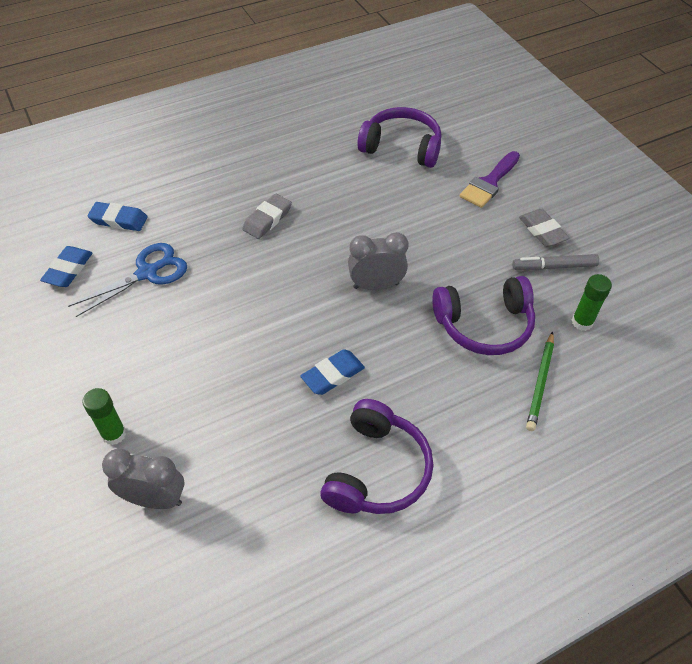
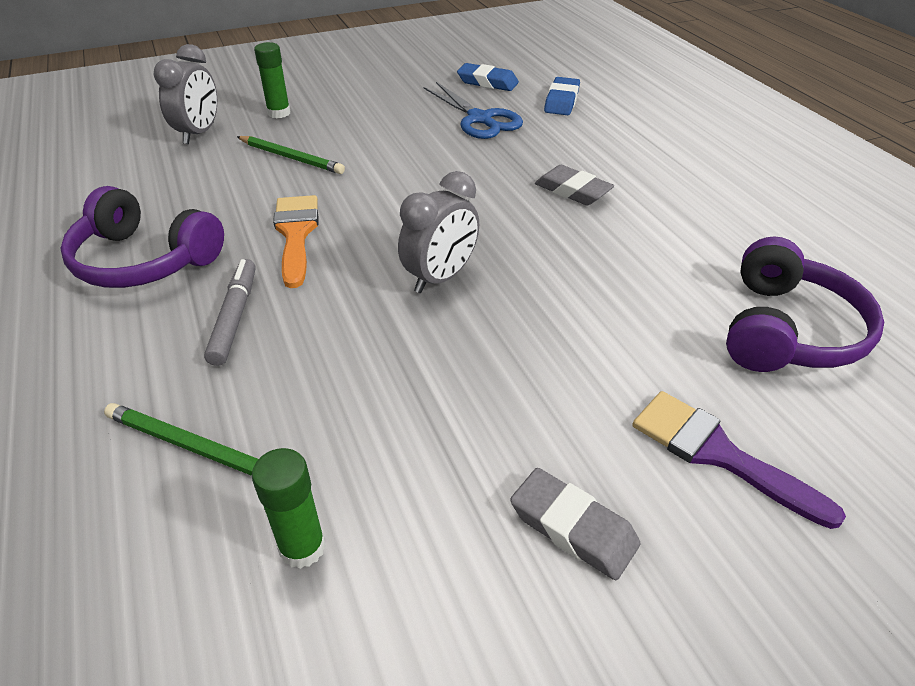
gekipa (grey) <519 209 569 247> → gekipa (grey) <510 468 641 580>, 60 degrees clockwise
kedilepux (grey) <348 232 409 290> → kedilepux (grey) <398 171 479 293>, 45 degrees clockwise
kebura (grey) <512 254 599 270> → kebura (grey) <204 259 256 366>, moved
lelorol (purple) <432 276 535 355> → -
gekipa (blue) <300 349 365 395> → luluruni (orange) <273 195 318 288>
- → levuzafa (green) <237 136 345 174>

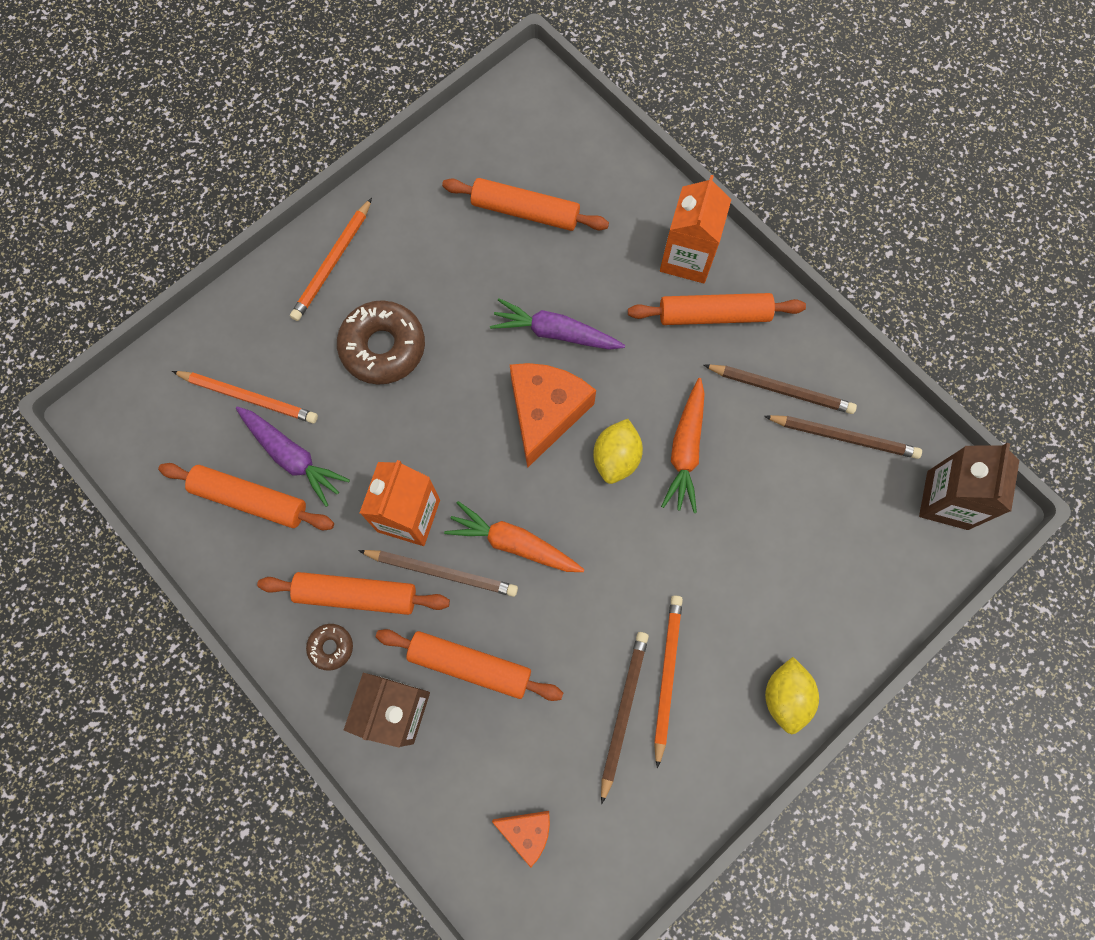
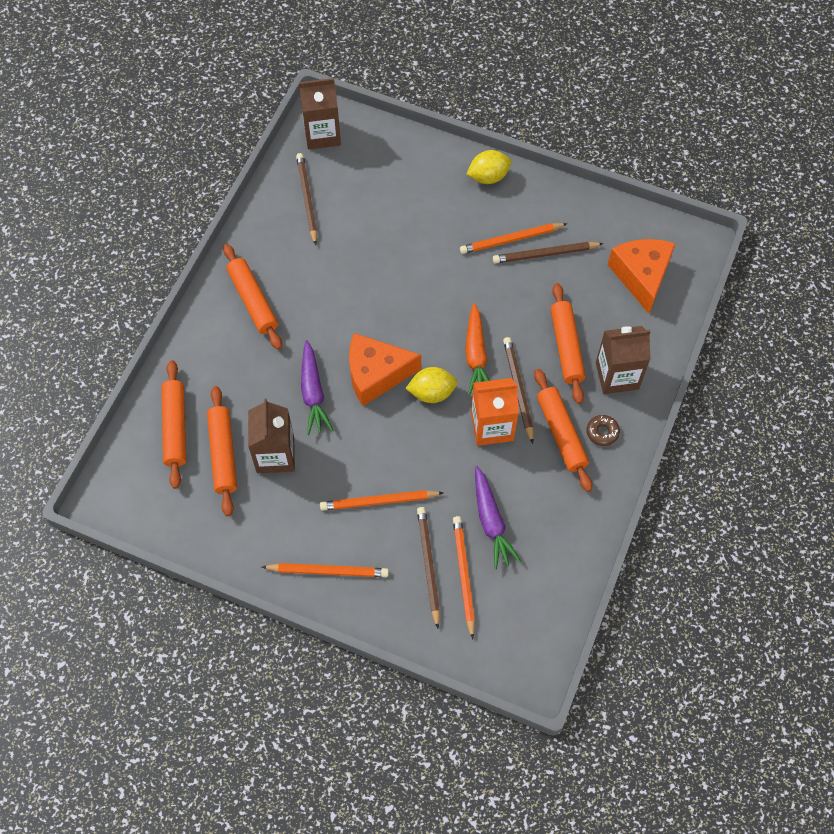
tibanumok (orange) <660 175 732 283> → -
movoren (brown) <337 300 425 385> → levuzafa (orange) <320 490 444 511>
levuzafa (brown) <704 364 857 414> → levuzafa (brown) <417 507 440 629>, moved
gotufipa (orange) <661 378 705 513> → -
gotufipa (purple) <236 406 350 507> → gotufipa (purple) <475 466 521 569>, 150 degrees clockwise
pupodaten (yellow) <593 419 643 484> → pupodaten (yellow) <406 367 457 403>, moved
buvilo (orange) <158 463 334 530> → buvilo (orange) <161 360 186 489>, moved
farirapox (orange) <492 811 550 867> → farirapox (orange) <608 239 676 314>, x1.86
- → tibanumok (brown) <248 399 295 473>

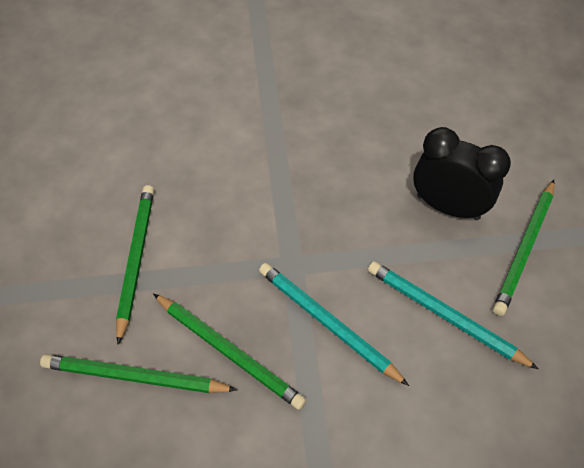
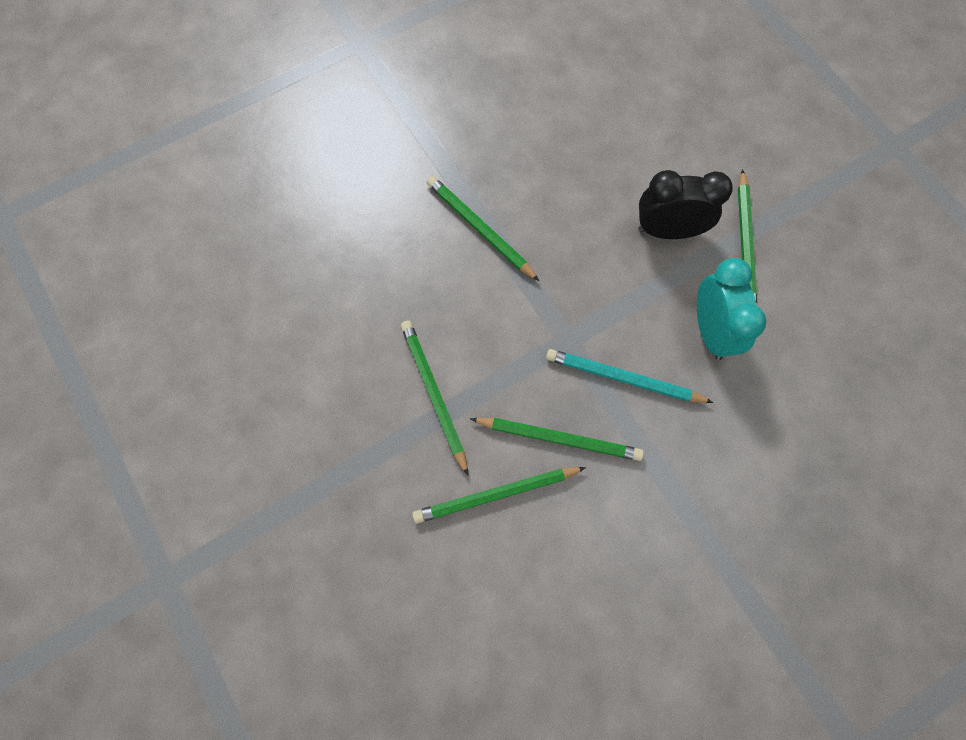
levuzafa (turquoise) <368 261 538 369> → kedilepux (turquoise) <697 258 766 360>
- → levuzafa (green) <427 176 539 281>

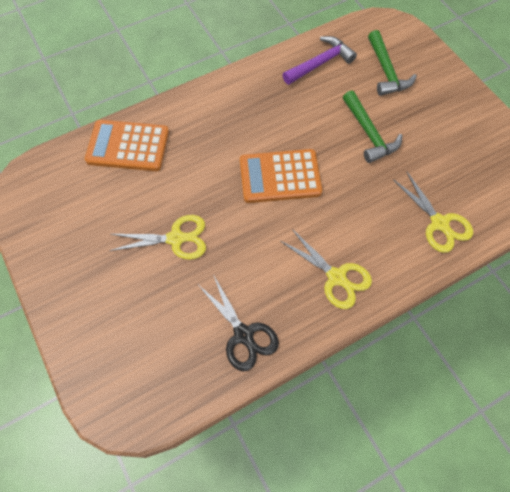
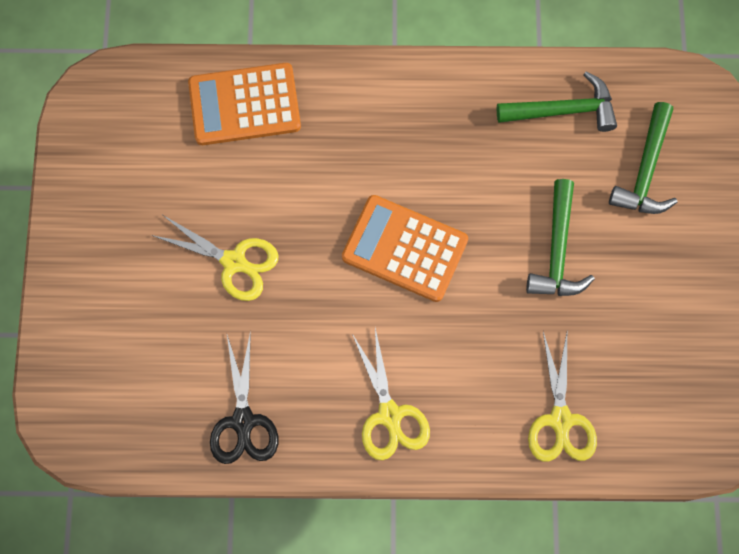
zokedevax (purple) <282 36 357 85> → zokedevax (green) <497 71 617 132>
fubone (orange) <85 120 169 171> → fubone (orange) <188 63 301 145>, 45 degrees counterclockwise

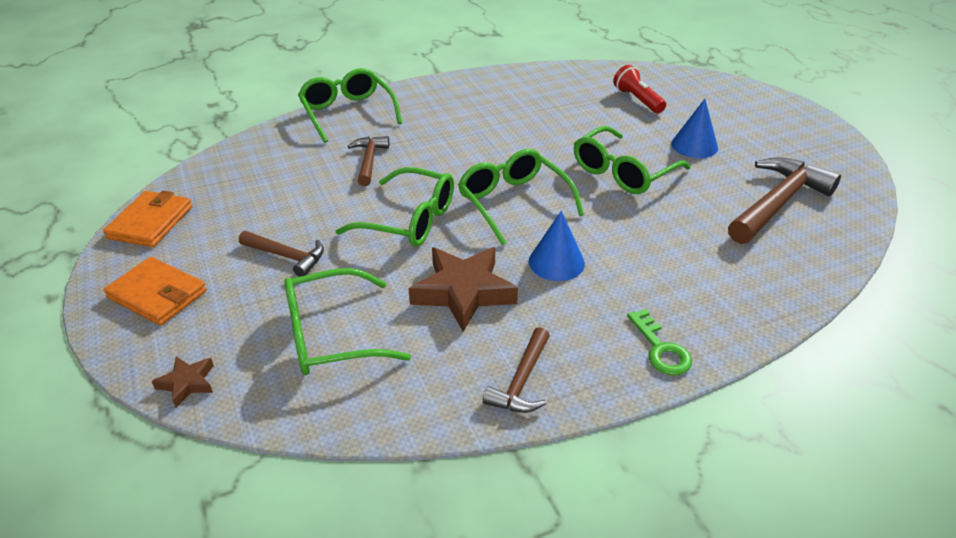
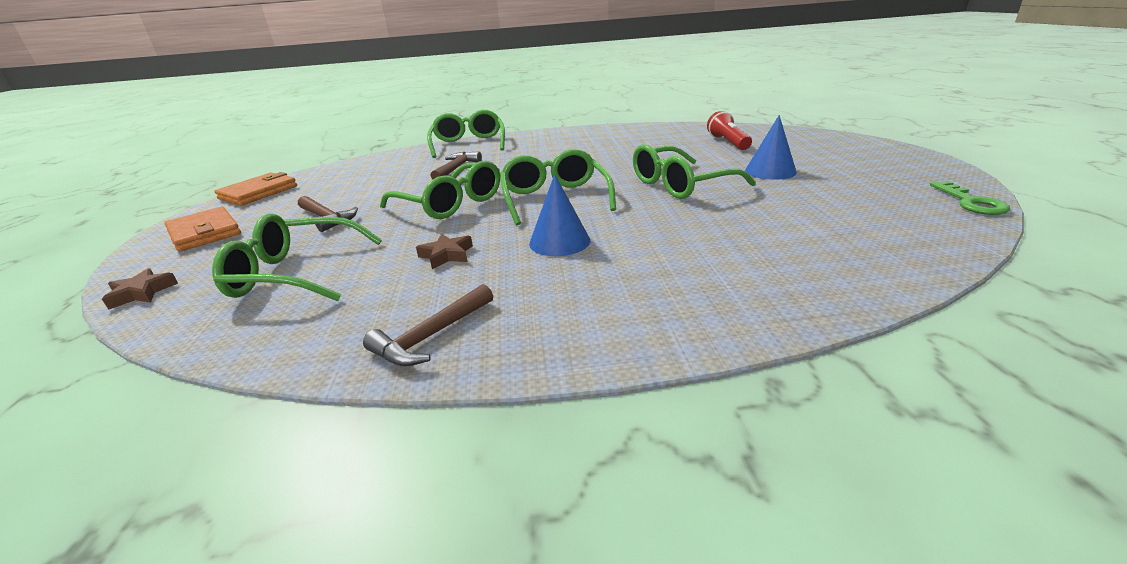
zokedevax (brown) <728 157 841 244> → -
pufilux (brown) <409 247 518 332> → pufilux (brown) <416 233 473 269>, x0.49
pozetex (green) <627 309 692 375> → pozetex (green) <930 181 1010 215>, moved

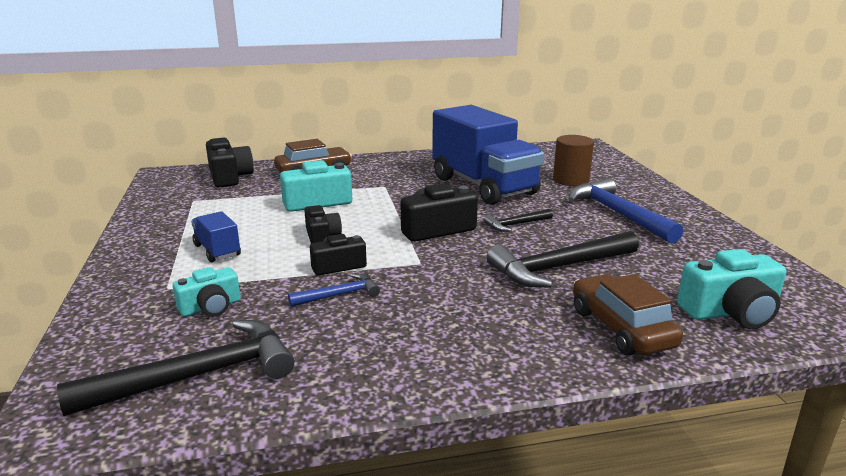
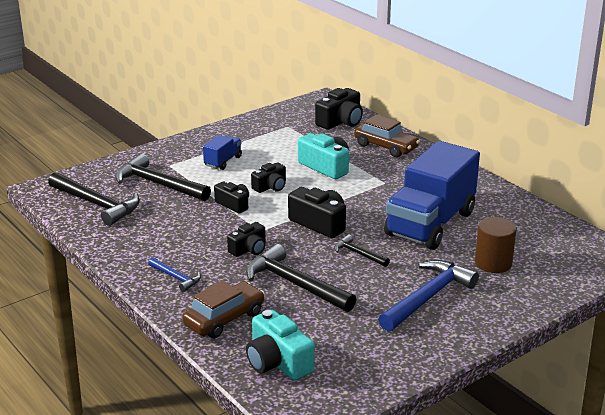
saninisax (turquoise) <173 267 241 317> → zokedevax (black) <115 153 211 201>
zokedevax (blue) <288 274 380 307> → zokedevax (blue) <148 257 201 292>, moved
- → saninisax (black) <227 222 266 257>

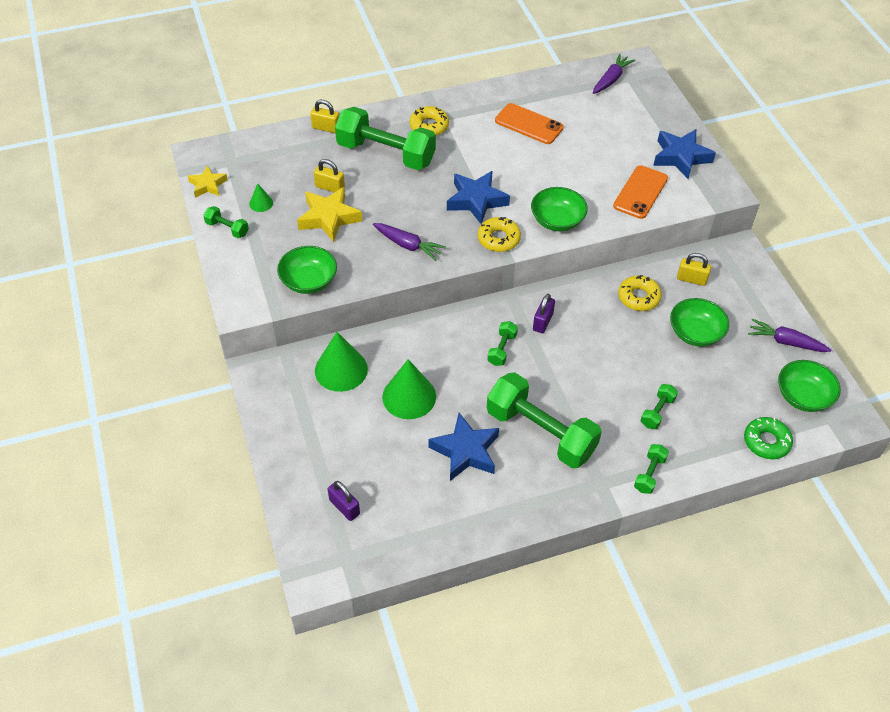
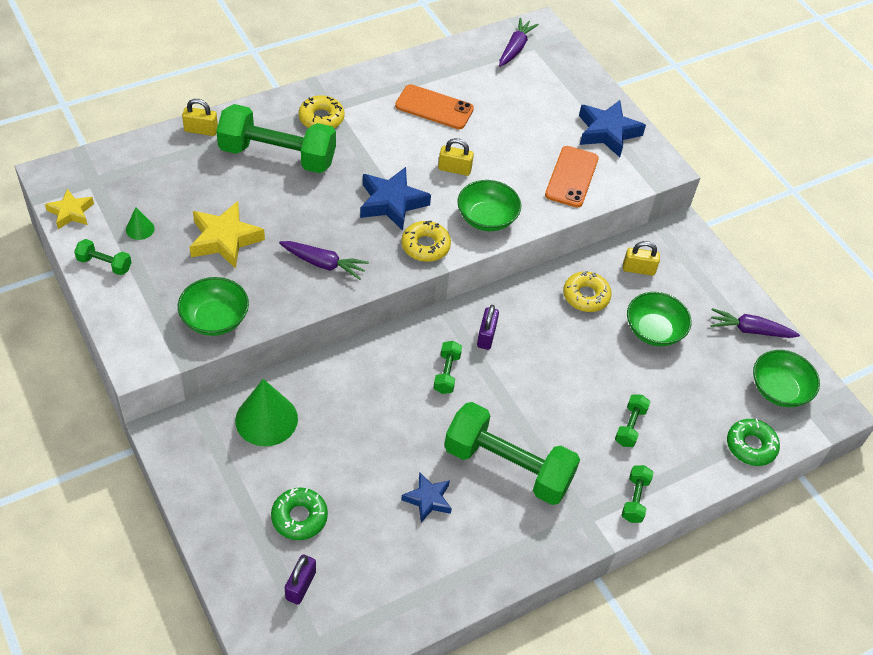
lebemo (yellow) <314 159 345 193> → lebemo (yellow) <438 138 474 176>, moved
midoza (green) <382 359 436 419> → -
pufilux (blue) <428 413 499 481> → pufilux (blue) <401 472 452 523>, x0.62
lebemo (purple) <328 481 360 521> → lebemo (purple) <285 555 316 605>, 75 degrees clockwise
- → movoren (green) <271 488 328 540>

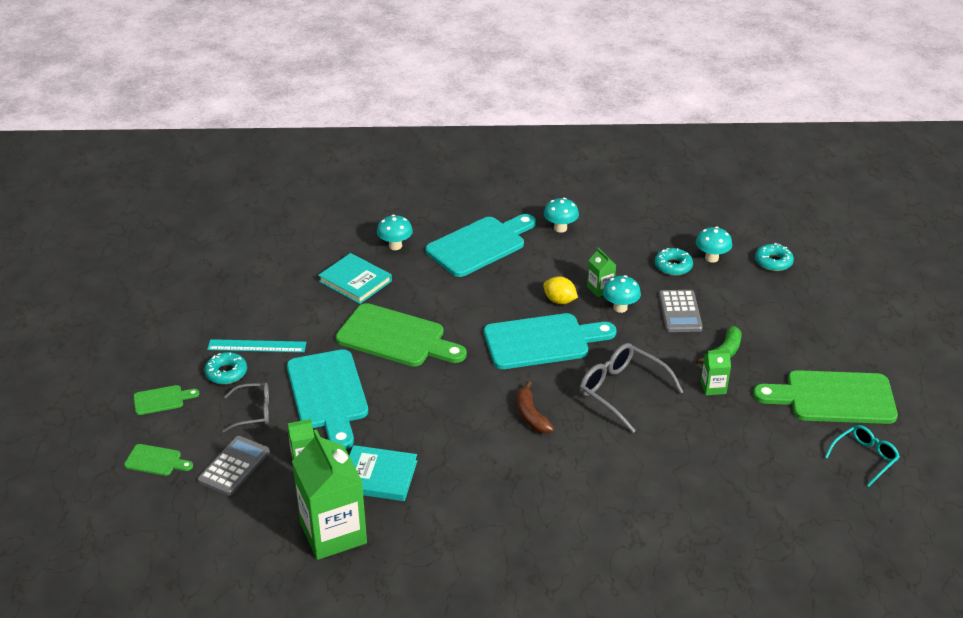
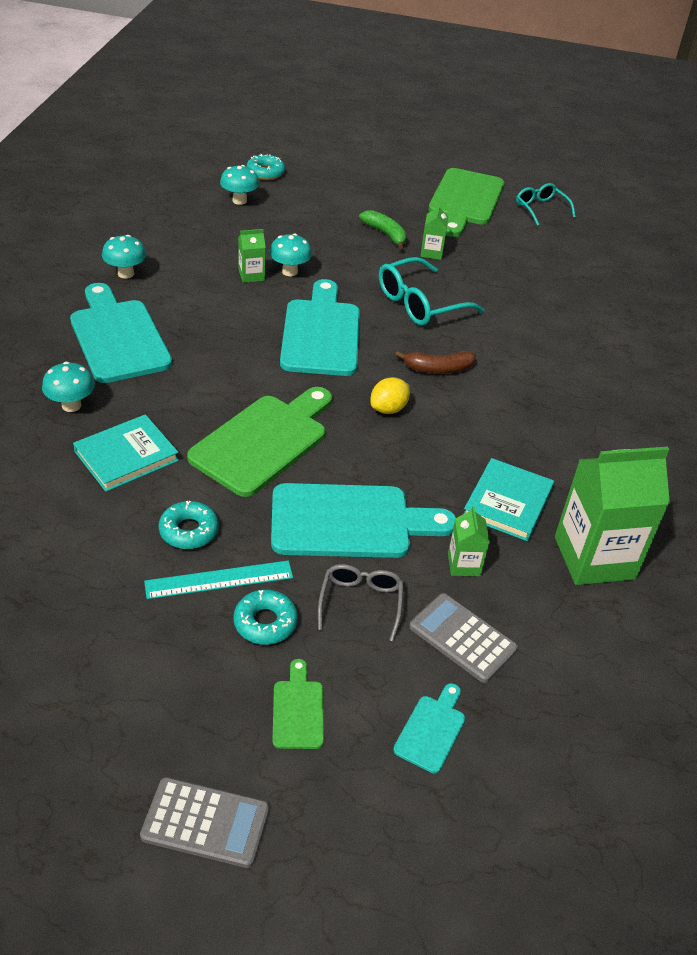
movoren (turquoise) <655 248 693 276> → movoren (turquoise) <159 501 219 549>, moved
pupodaten (yellow) <543 276 578 304> → pupodaten (yellow) <370 377 410 414>, moved
fubone (grey) <658 290 703 332> → fubone (grey) <140 777 269 868>, moved
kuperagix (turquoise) <207 339 306 352> → kuperagix (turquoise) <144 560 293 599>, 60 degrees clockwise
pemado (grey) <580 343 683 433> → pemado (turquoise) <379 257 485 326>
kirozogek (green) <124 444 193 476> → kirozogek (turquoise) <393 683 465 774>

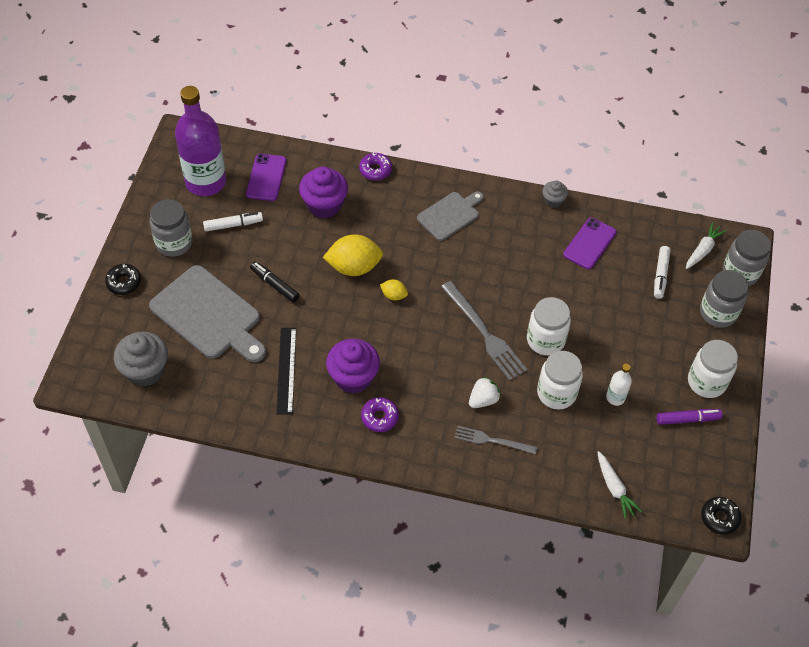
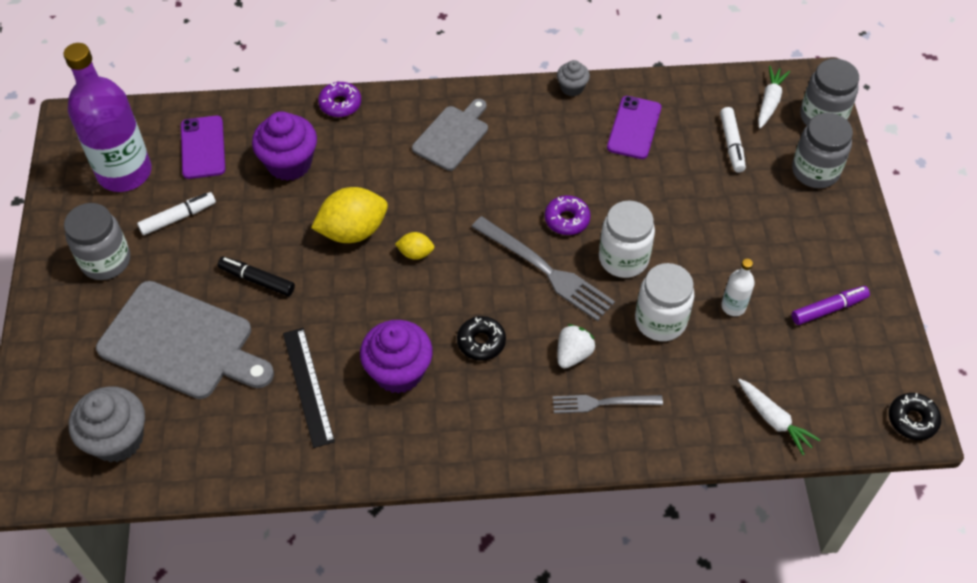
movoren (black) <105 264 141 295> → movoren (black) <457 316 506 361>, moved
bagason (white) <688 340 738 398> → -
movoren (purple) <361 397 399 432> → movoren (purple) <545 195 591 235>, moved

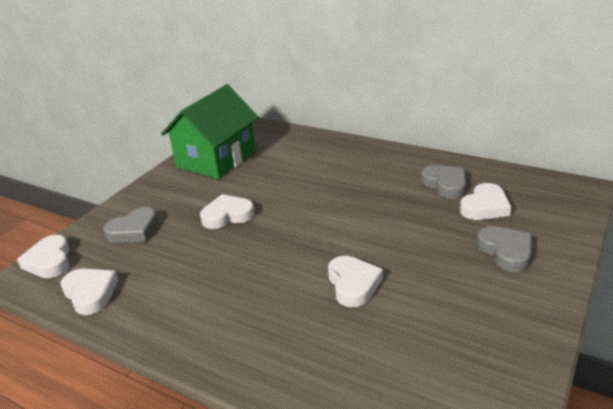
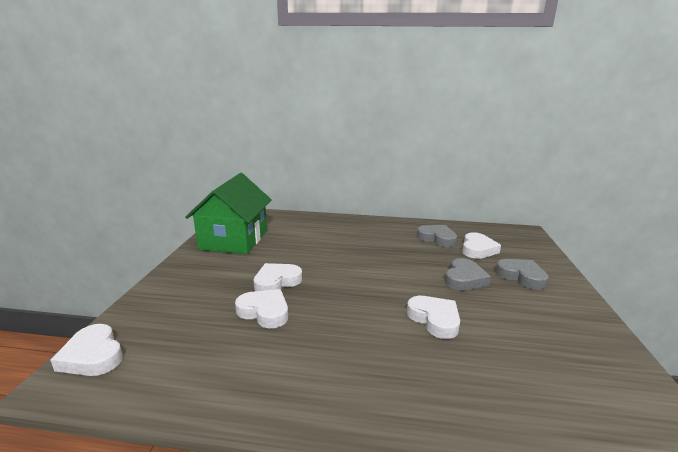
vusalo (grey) <104 207 158 243> → vusalo (grey) <445 258 491 291>, moved
vusalo (white) <61 269 119 315> → vusalo (white) <235 289 288 328>, moved

